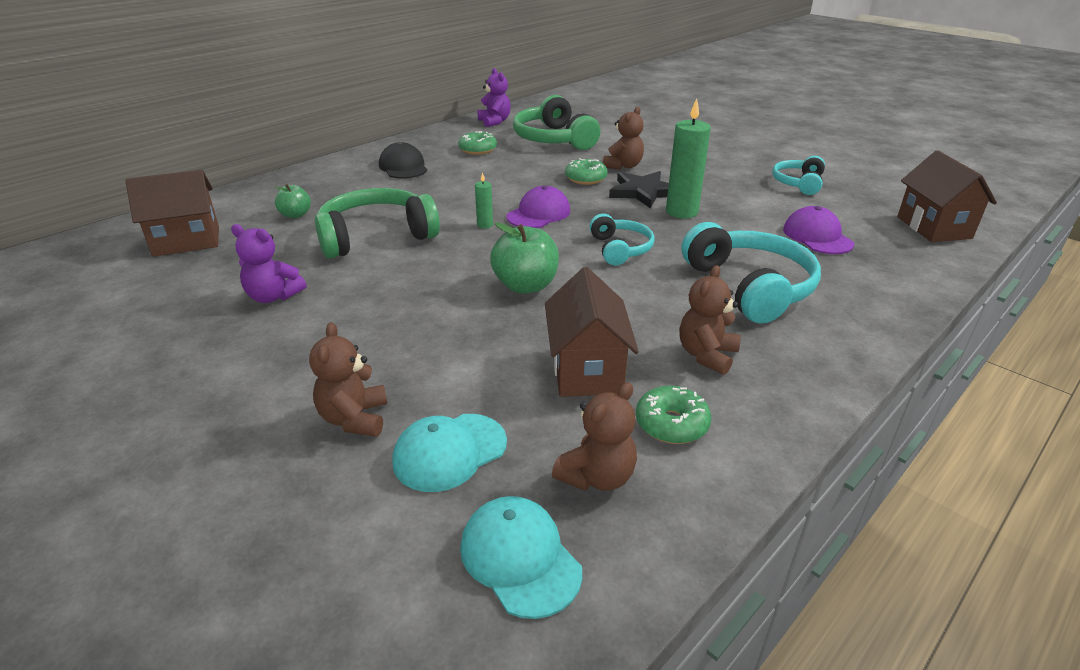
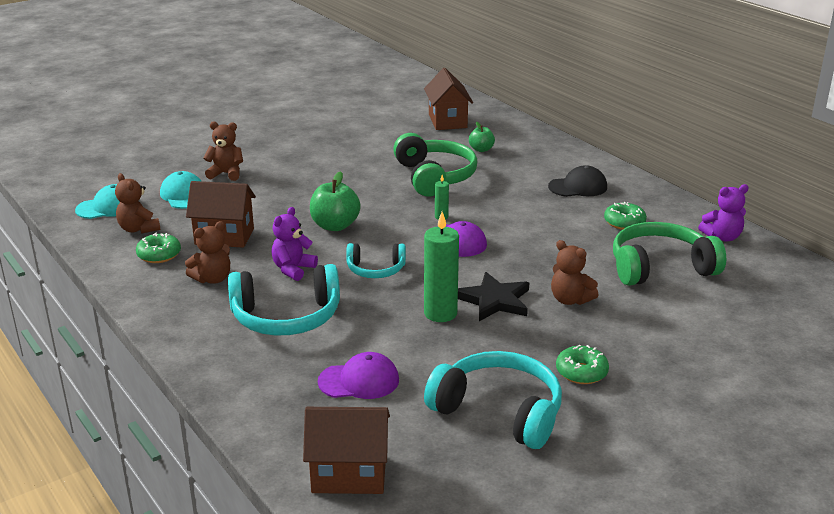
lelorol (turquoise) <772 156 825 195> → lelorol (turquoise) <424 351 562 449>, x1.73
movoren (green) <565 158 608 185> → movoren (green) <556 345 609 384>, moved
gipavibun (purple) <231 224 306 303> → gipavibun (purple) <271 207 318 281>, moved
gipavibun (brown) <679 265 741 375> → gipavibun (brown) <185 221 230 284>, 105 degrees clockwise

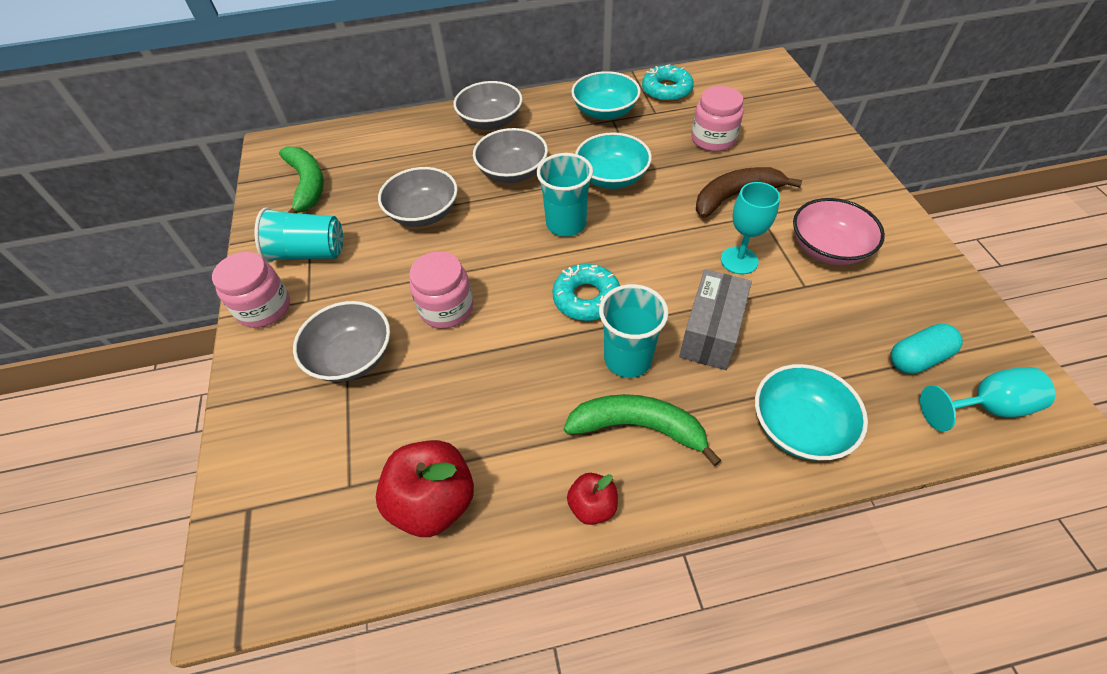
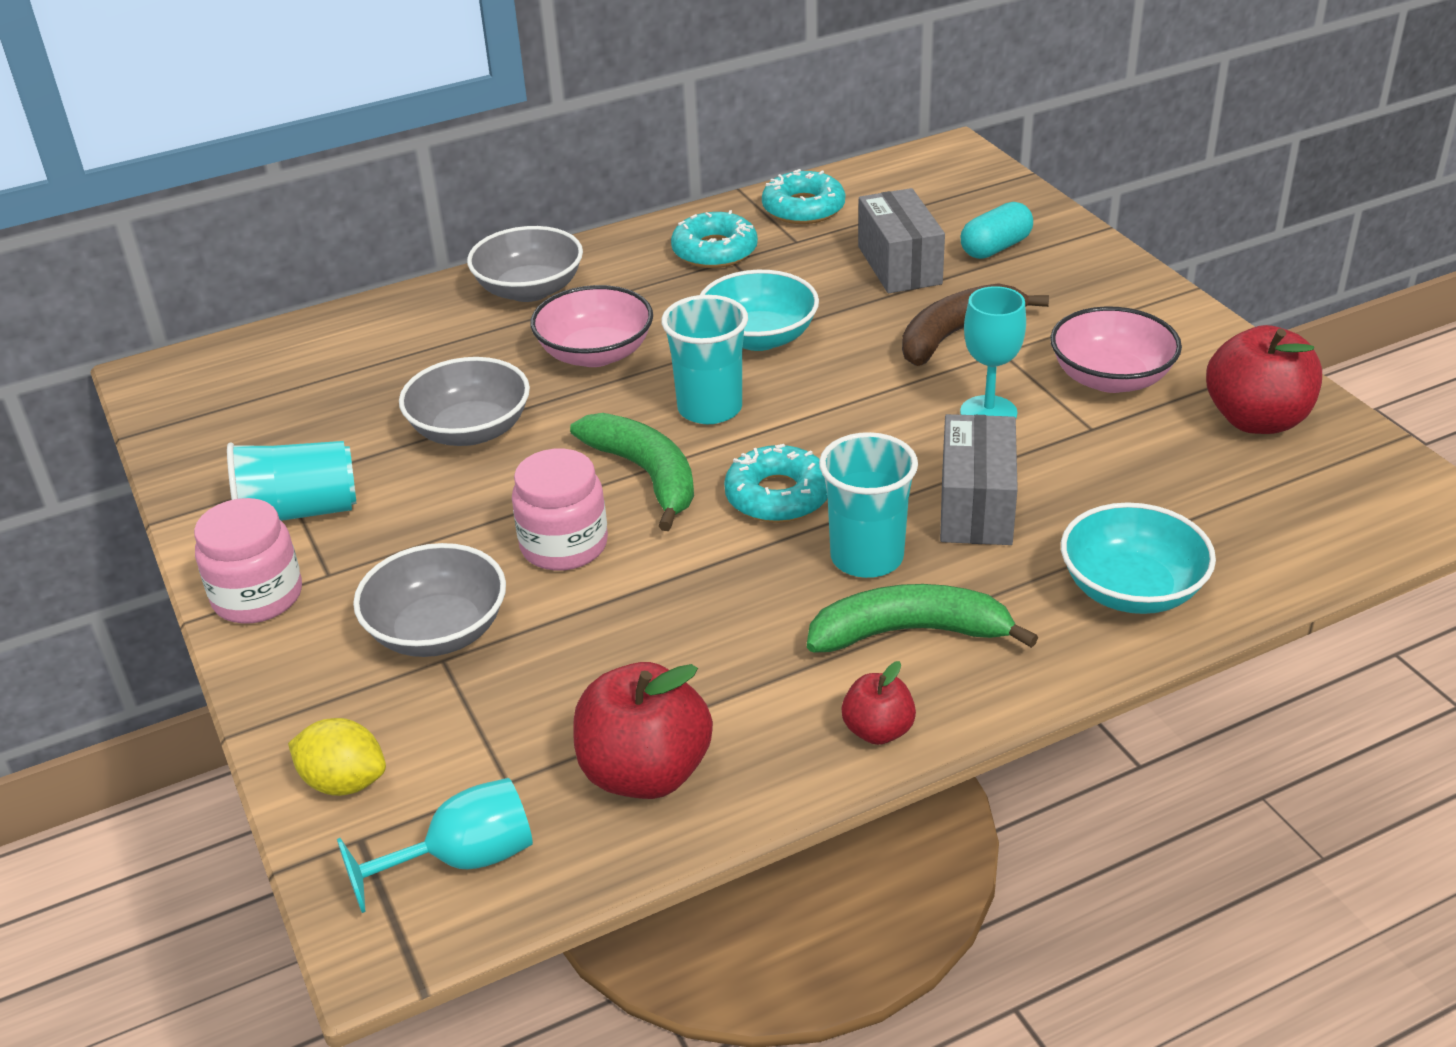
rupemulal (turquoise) <571 71 641 120> → movoren (turquoise) <671 210 758 268>
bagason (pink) <692 86 744 152> → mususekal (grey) <858 188 945 293>
rupemulal (grey) <473 128 548 183> → rupemulal (pink) <531 285 653 367>
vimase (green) <279 147 324 213> → vimase (green) <570 413 694 531>, moved
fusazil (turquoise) <891 324 963 374> → fusazil (turquoise) <961 202 1033 259>, moved
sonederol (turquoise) <920 367 1055 431> → sonederol (turquoise) <337 778 533 913>, moved
- → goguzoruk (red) <1206 325 1322 434>
- → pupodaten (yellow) <288 718 386 796>

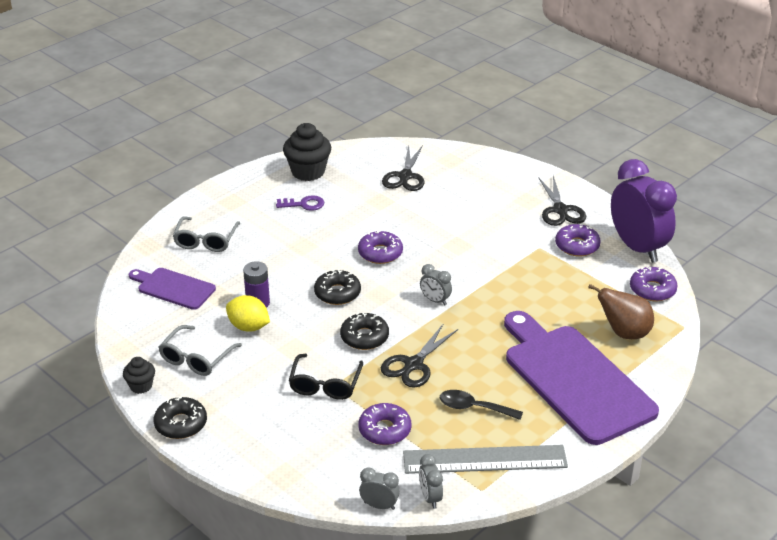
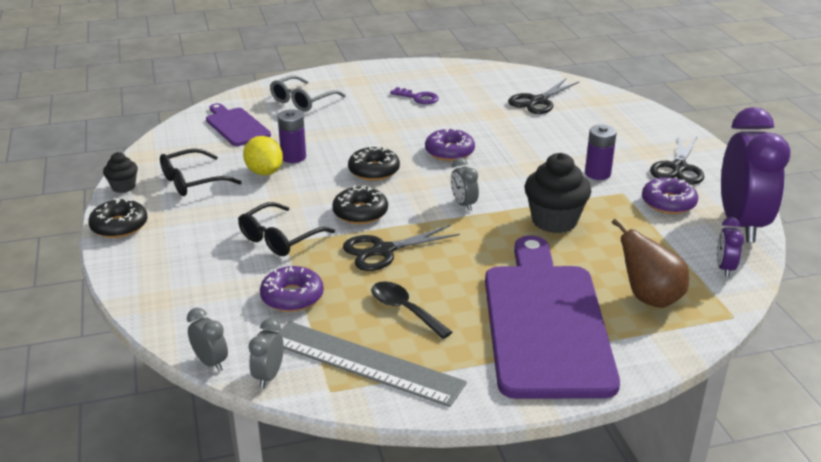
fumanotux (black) <283 123 331 181> → fumanotux (black) <524 153 591 233>, moved
movoren (purple) <630 267 678 301> → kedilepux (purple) <717 217 744 277>
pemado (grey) <158 325 242 376> → pemado (black) <160 148 242 196>
- → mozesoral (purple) <585 125 617 180>

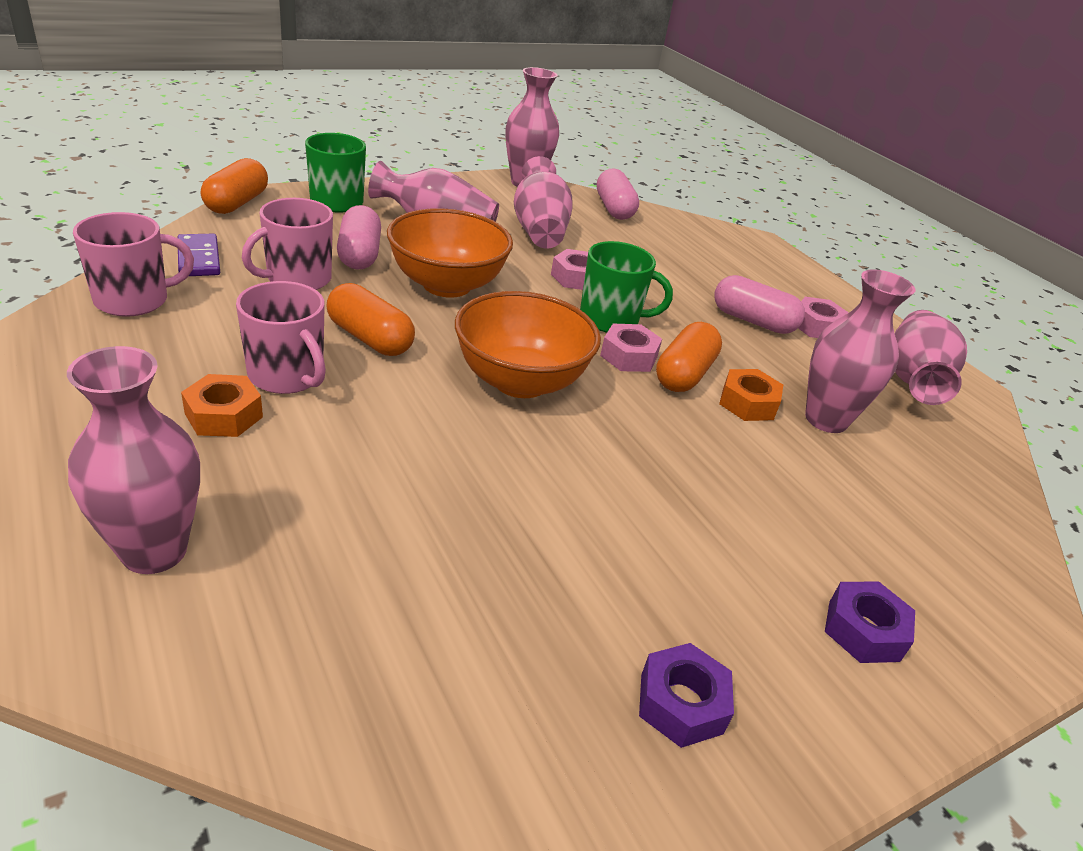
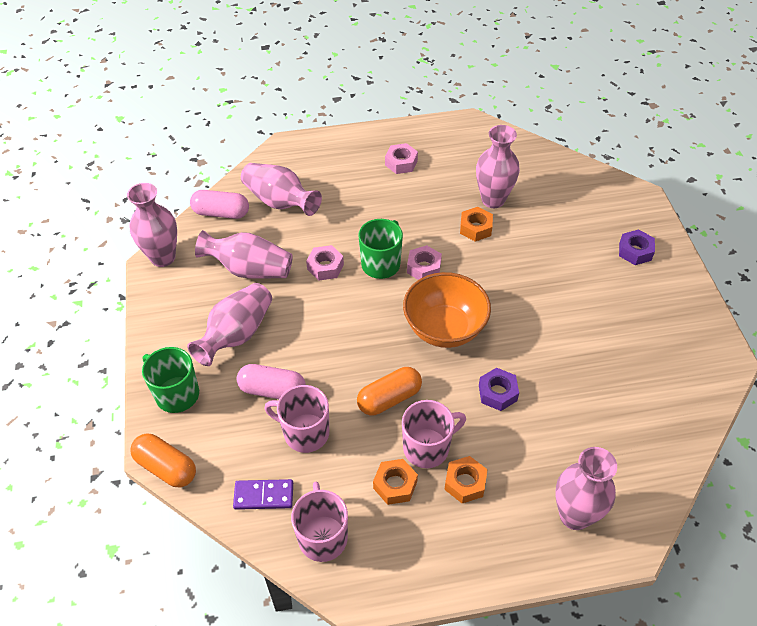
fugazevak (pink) <242 198 333 290> → fugazevak (pink) <265 385 329 453>, 135 degrees clockwise
rupemulal (orange) <387 208 513 298> → -
fusazil (pink) <714 275 805 334> → -
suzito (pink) <895 310 967 405> → suzito (pink) <241 163 322 216>, moved
fusazil (orange) <656 322 722 392> → -
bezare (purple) <639 643 734 748> → bezare (purple) <479 368 519 411>, moved
- → bezare (orange) <373 459 418 505>

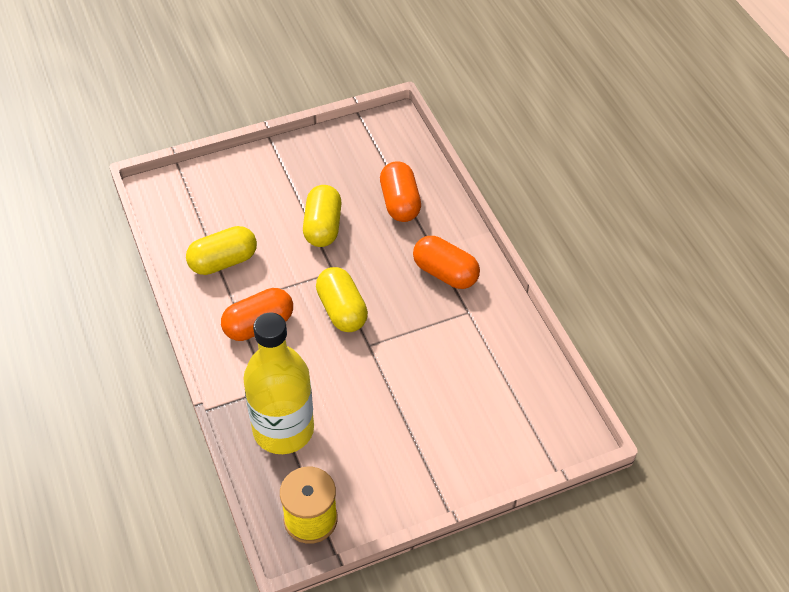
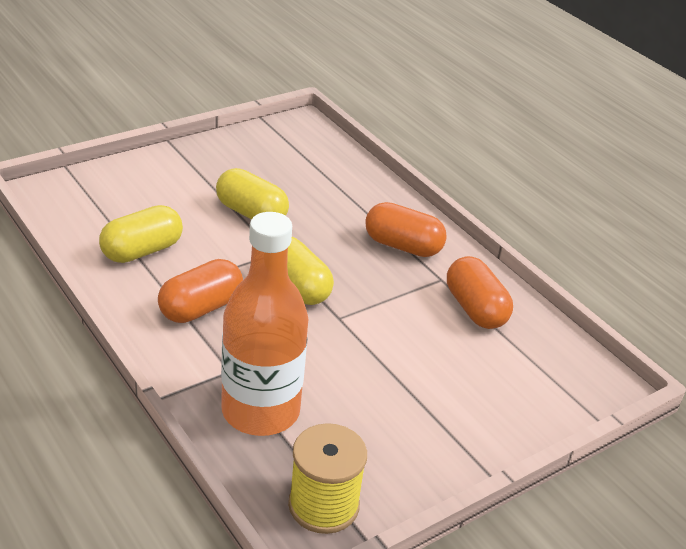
fusazil (orange) <380 161 421 222> → fusazil (orange) <447 256 513 329>, moved
fusazil (yellow) <303 185 342 247> → fusazil (yellow) <216 168 289 220>, 45 degrees counterclockwise
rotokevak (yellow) <243 313 314 454> → rotokevak (orange) <221 212 308 436>

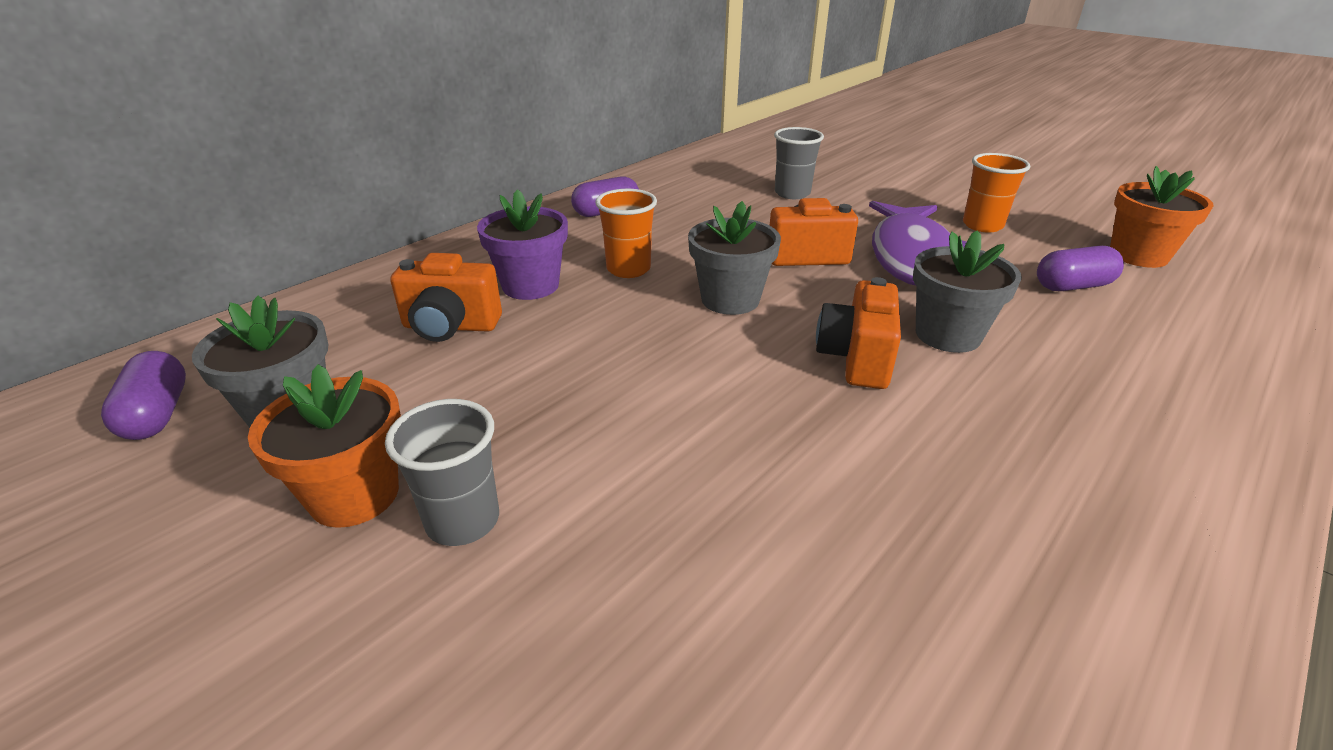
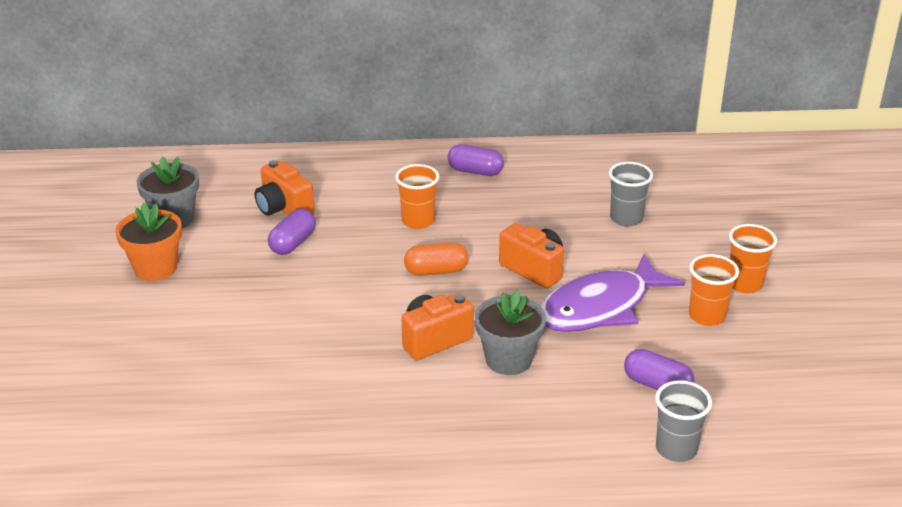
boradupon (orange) <1110 166 1214 268> → -
boradupon (purple) <477 189 568 300> → -
boradupon (grey) <688 201 781 315> → fusazil (orange) <404 242 468 276>
fusazil (purple) <101 351 186 440> → fusazil (purple) <268 209 316 255>, moved
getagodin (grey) <385 399 499 546> → getagodin (grey) <655 380 712 462>, moved
- → getagodin (orange) <729 224 777 293>

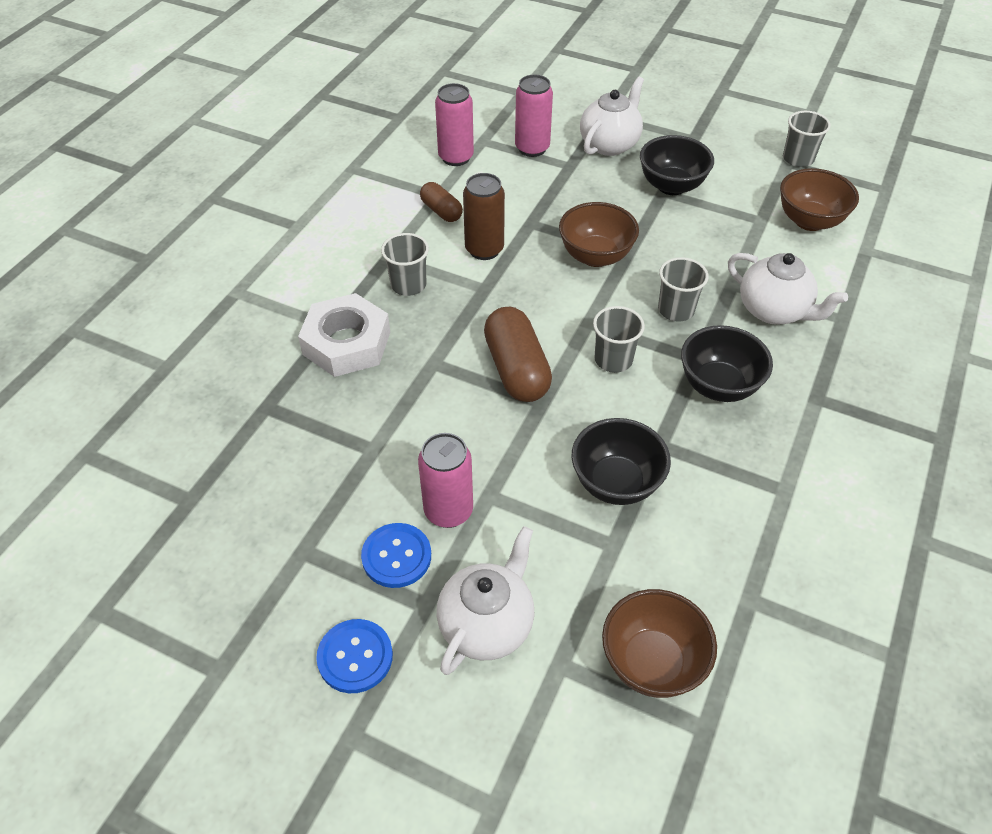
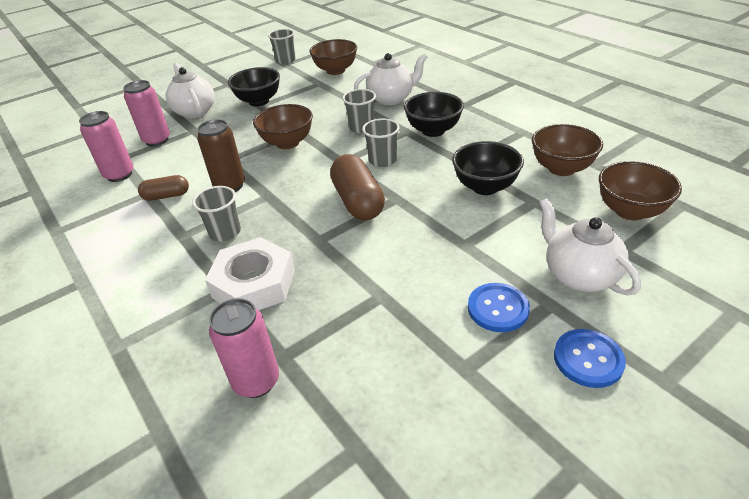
fusazil (brown) <484 307 552 402> → fusazil (brown) <330 154 385 220>, 60 degrees clockwise
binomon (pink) <418 433 473 528> → binomon (pink) <209 298 279 398>, moved
- → rupemulal (brown) <532 124 603 176>

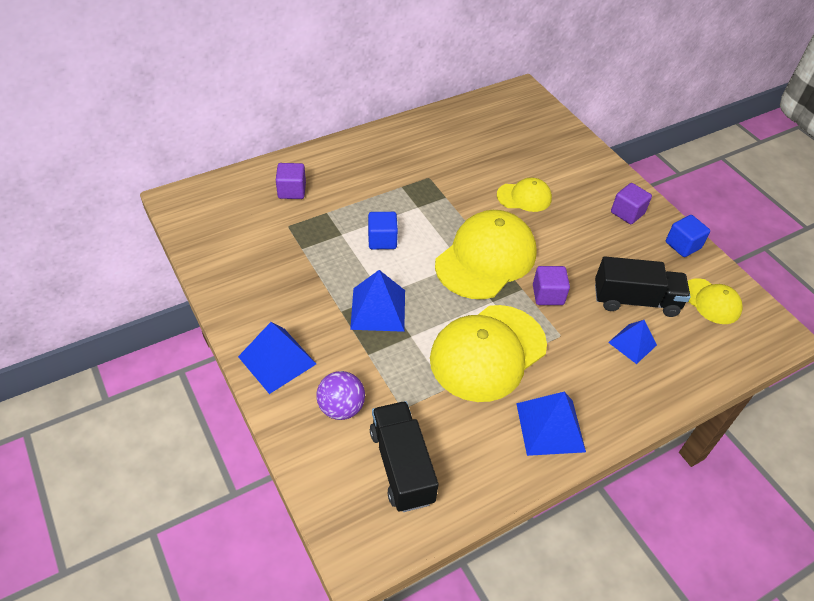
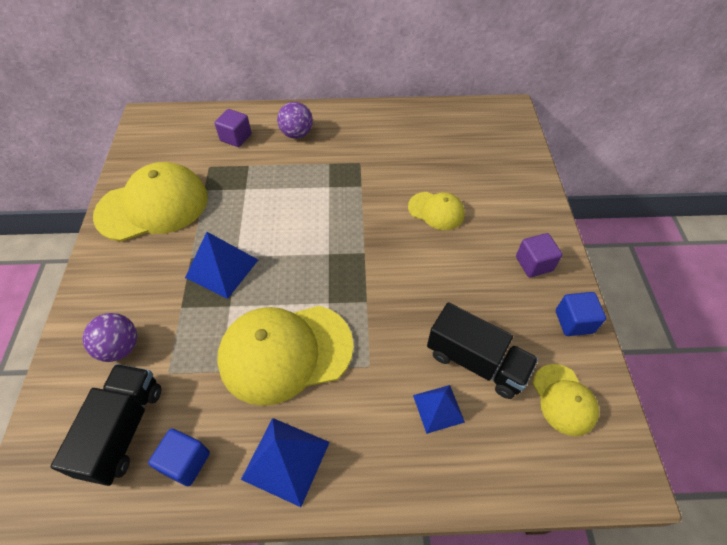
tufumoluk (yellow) <435 210 537 299> → tufumoluk (yellow) <93 162 208 242>, moved
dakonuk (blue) <368 212 398 249> → dakonuk (blue) <148 429 210 486>, moved
dakonuk (purple) <533 266 570 305> → -
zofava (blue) <238 322 316 394> → -
- → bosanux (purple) <277 102 313 139>

